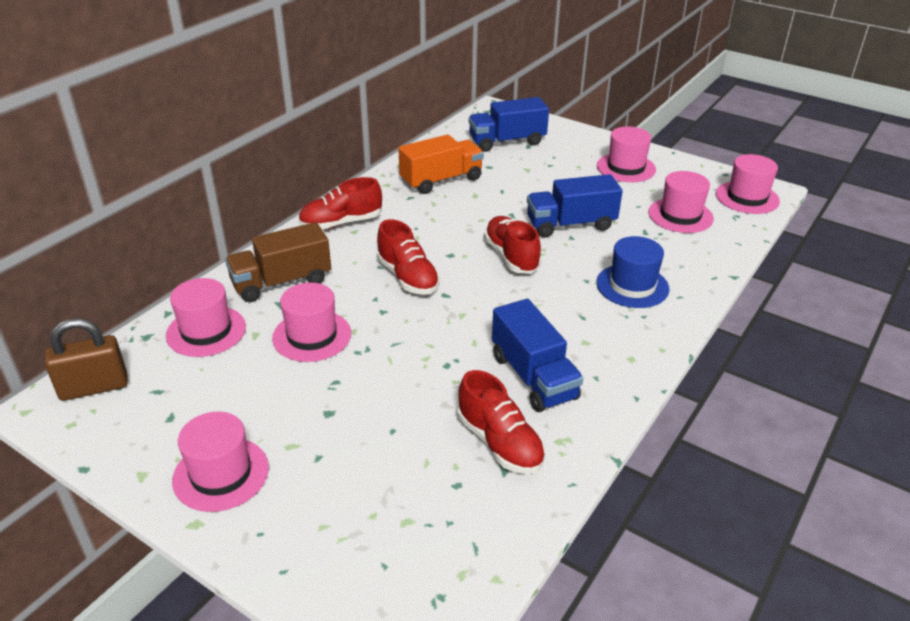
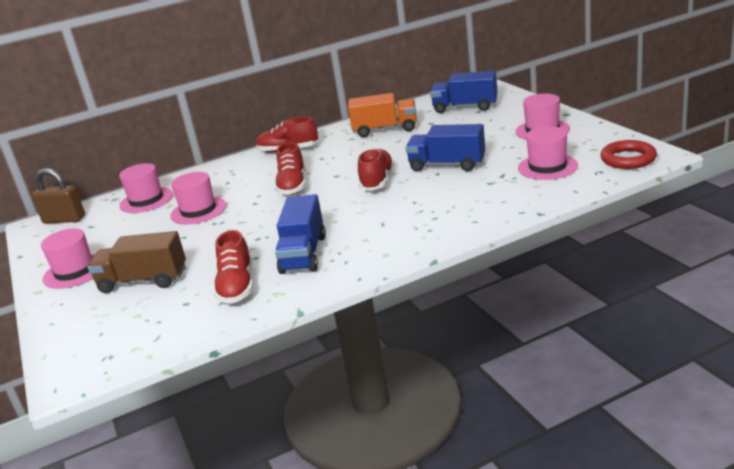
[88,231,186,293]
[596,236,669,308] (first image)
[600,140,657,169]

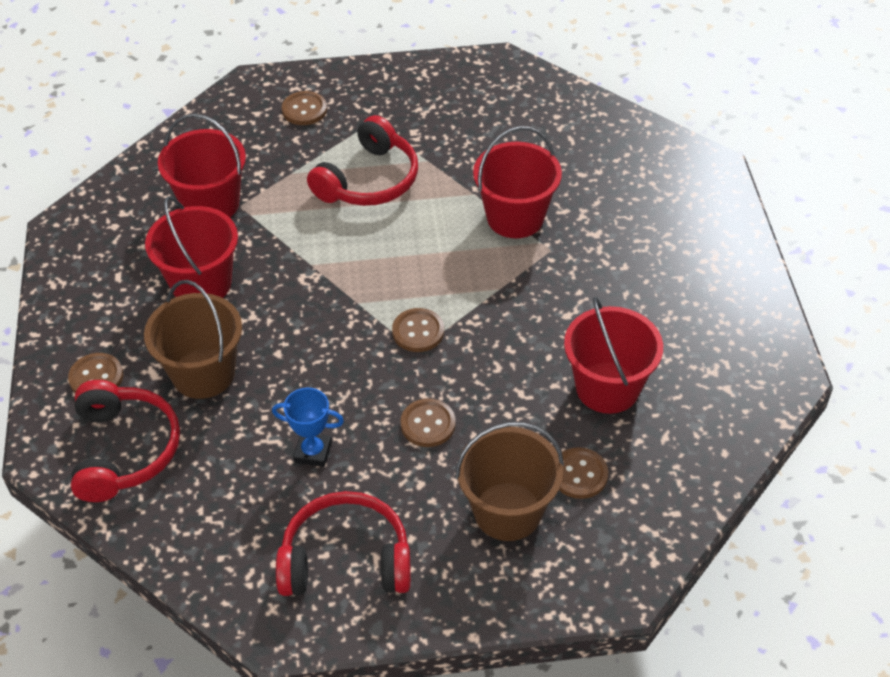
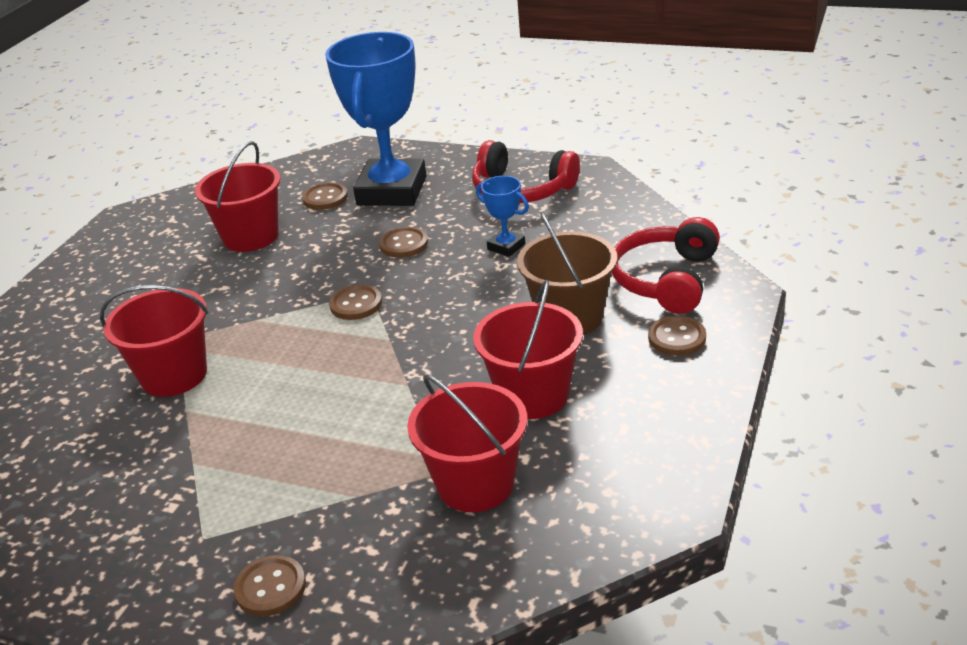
[307,115,418,206] (first image)
[325,32,427,206]

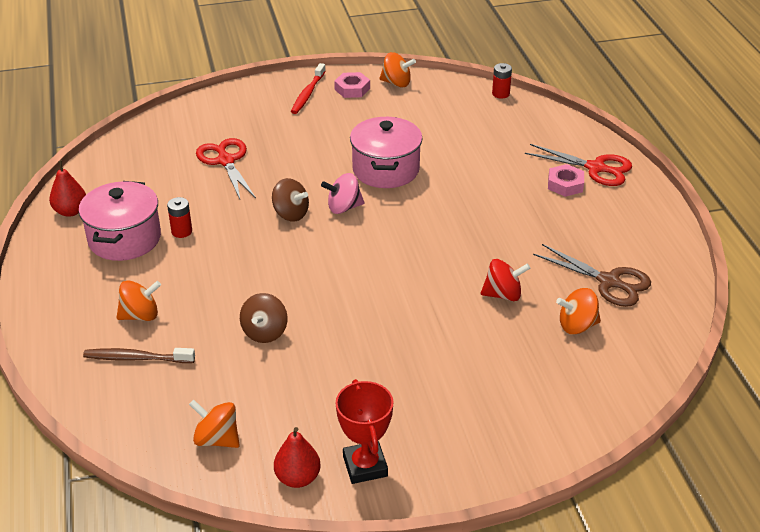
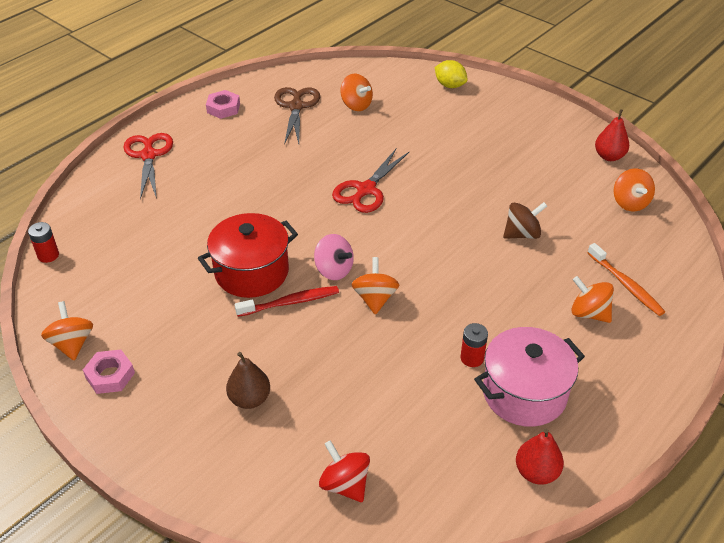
[588,243,665,316]
[332,148,409,213]
[351,257,399,315]
[235,286,339,317]
[336,379,394,484] (first image)
[198,213,298,298]
[319,440,370,502]
[206,90,240,119]
[226,352,270,409]
[434,60,468,88]

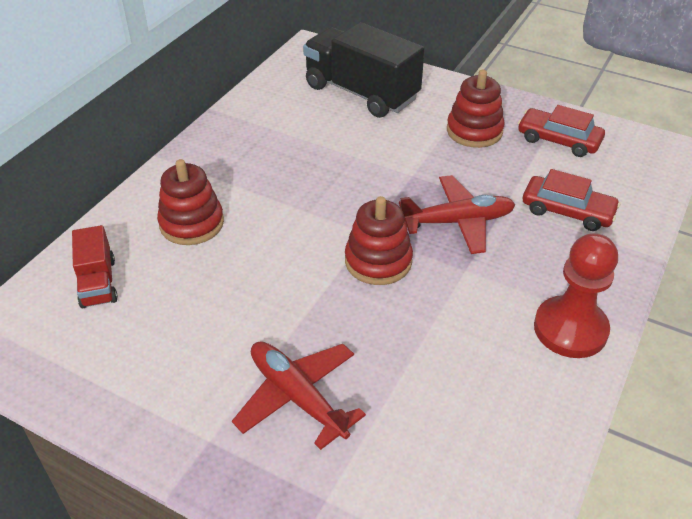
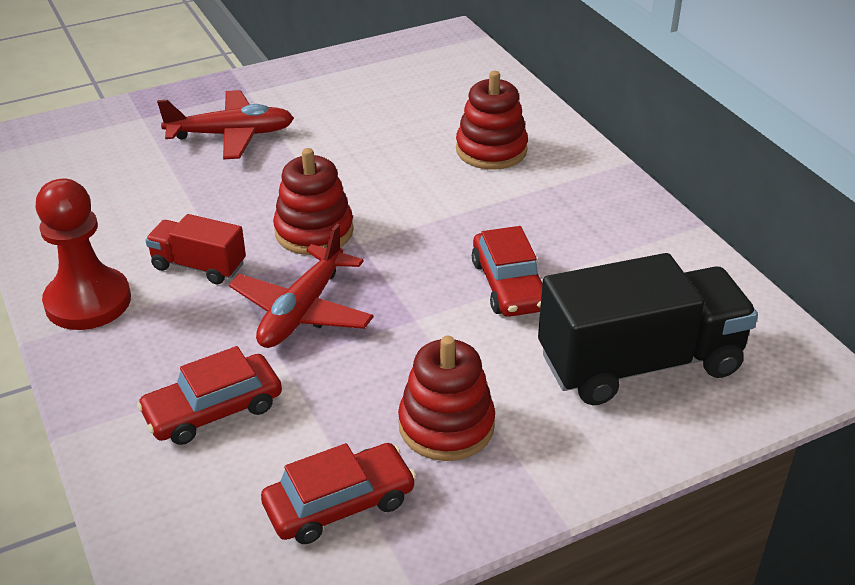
[145,214,246,284]
[472,226,543,317]

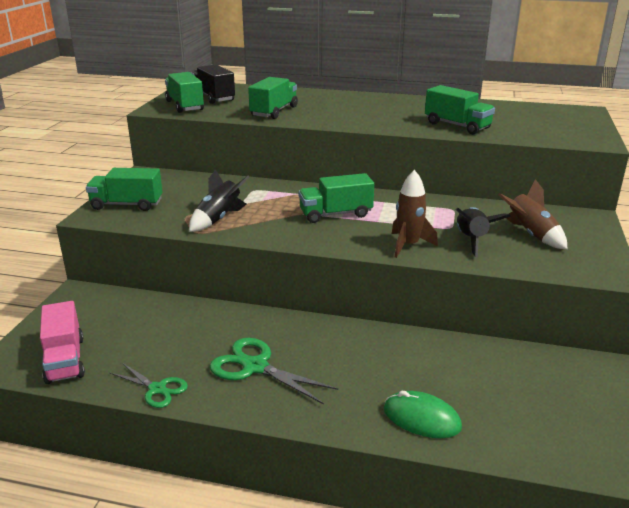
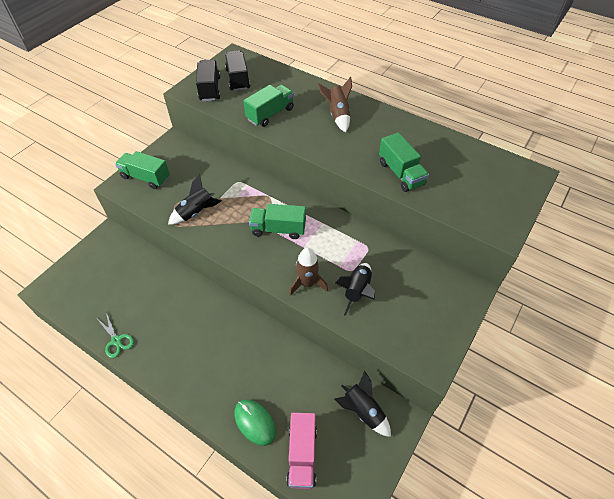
[286,413,317,489]
[196,59,221,101]
[210,338,338,404] (first image)
[318,77,352,132]
[334,370,391,437]

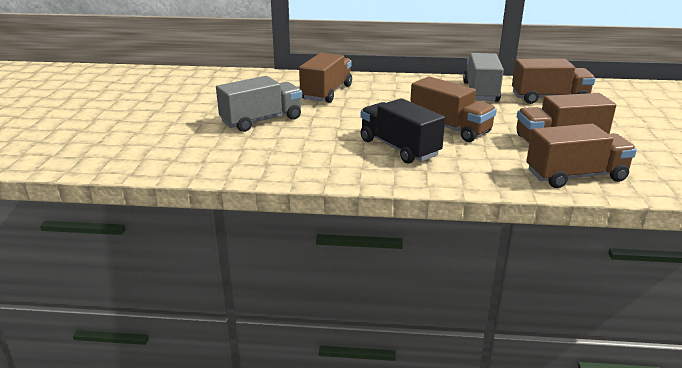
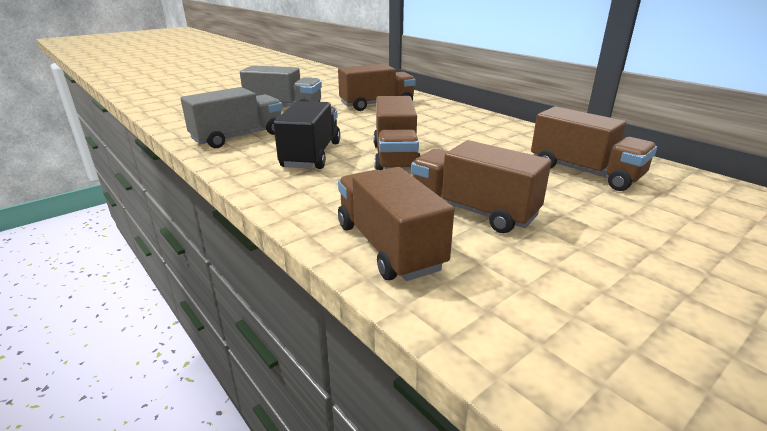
[180,87,282,148]
[338,167,454,281]

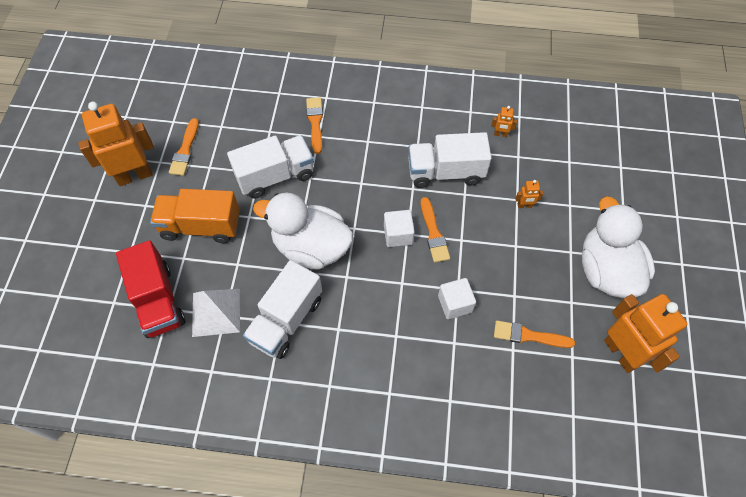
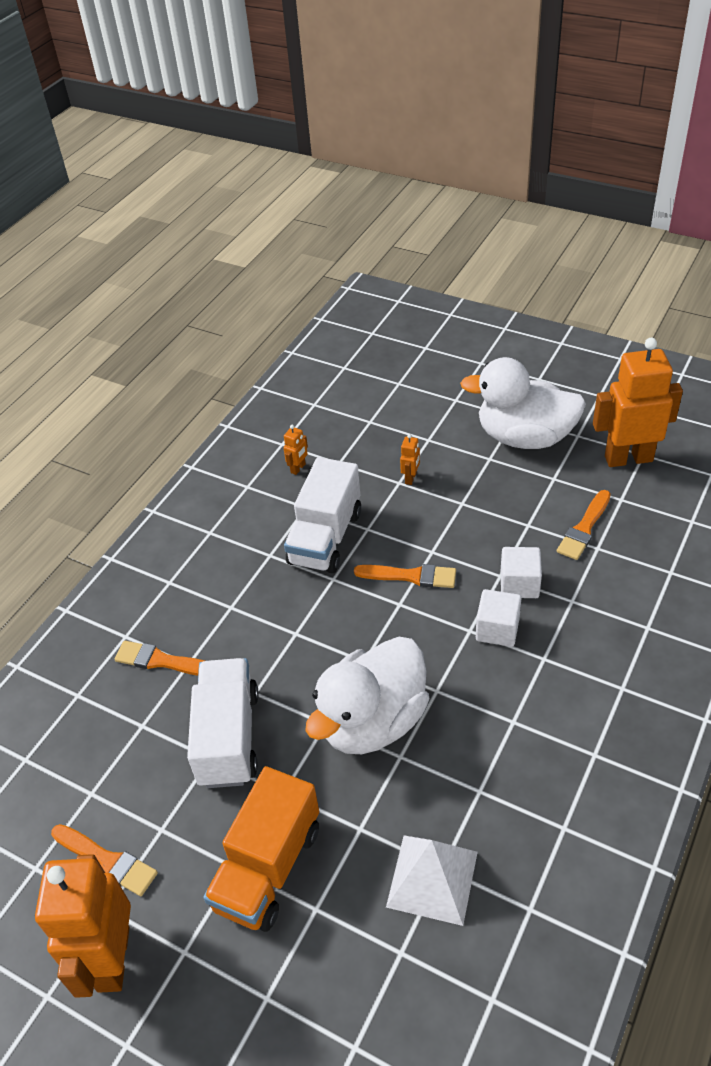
[116,240,185,338] (first image)
[243,260,322,359] (first image)
[476,589,521,647]

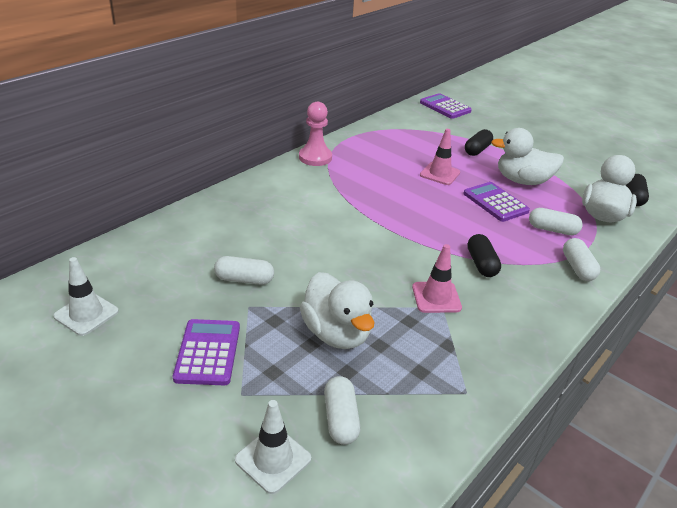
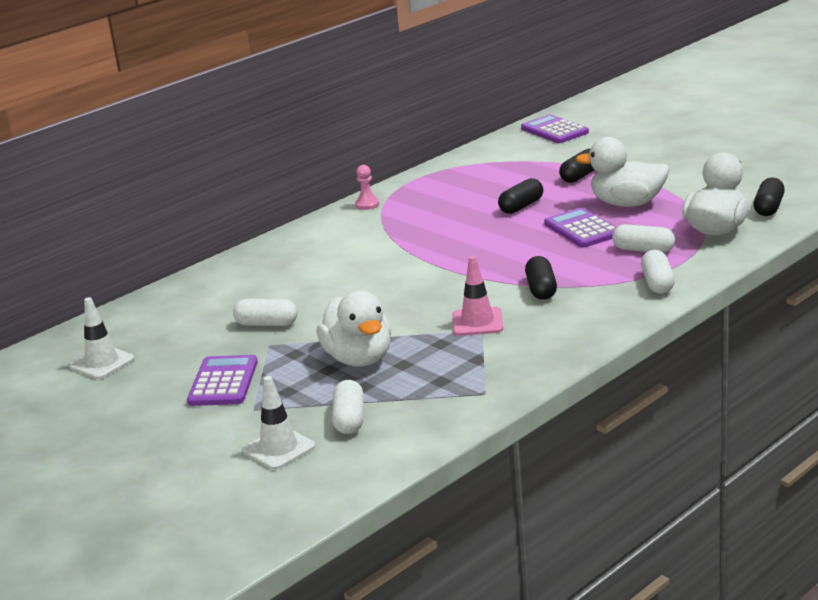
[355,165,379,210]
[498,178,543,214]

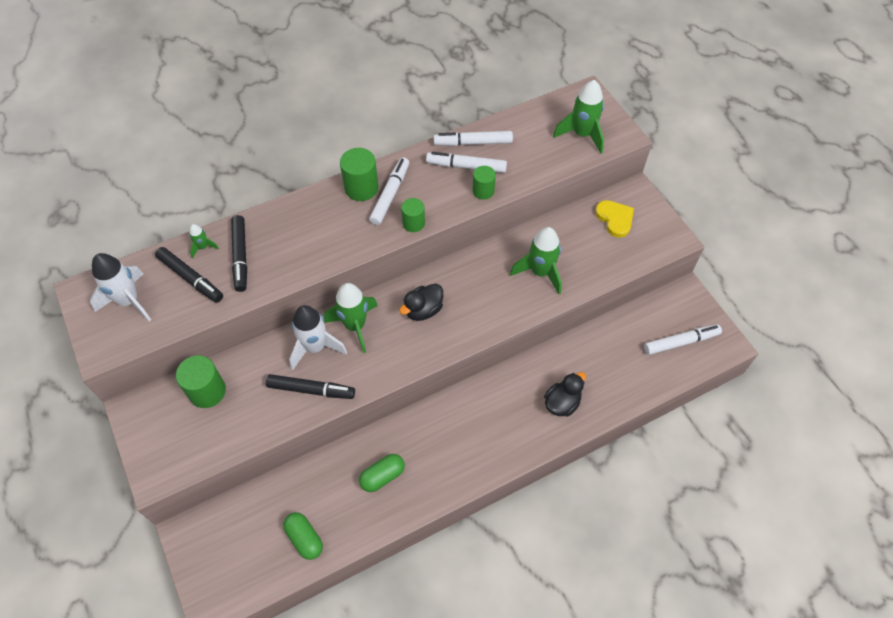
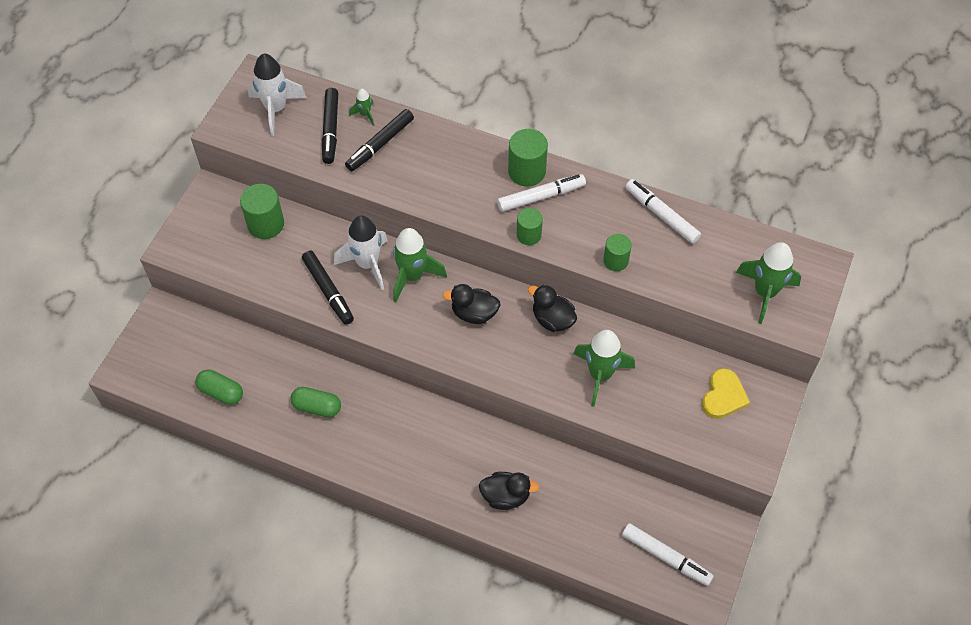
[195,370,243,405]
[426,152,507,173] (first image)
[528,285,577,332]

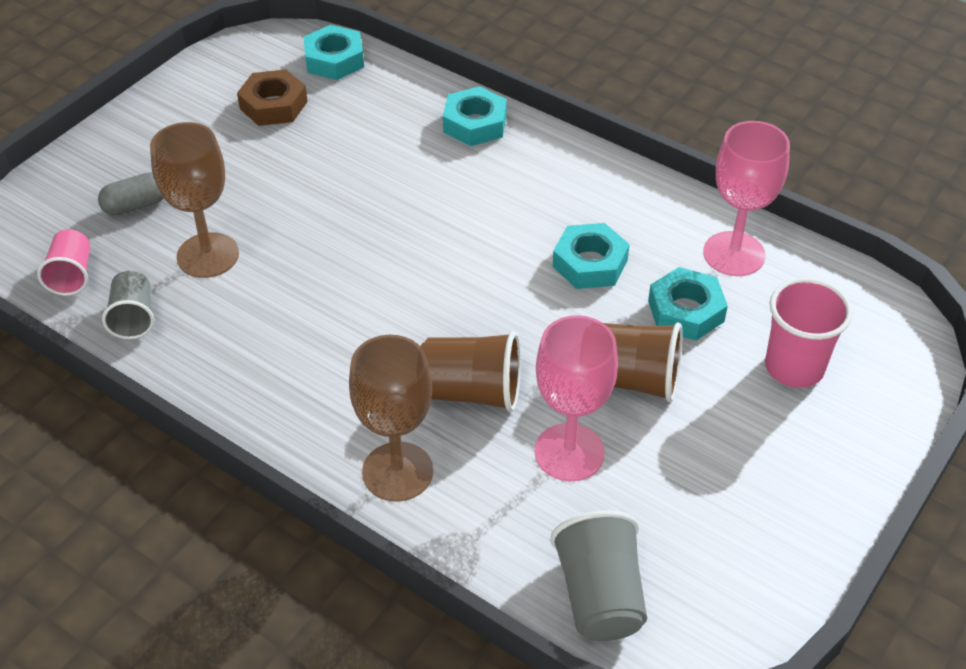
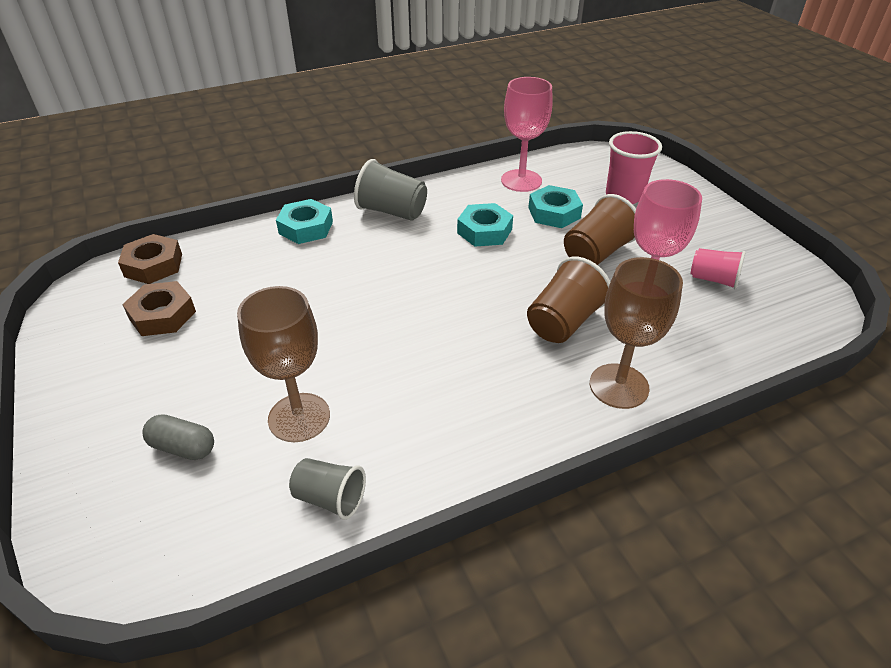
[691,248,746,289]
[142,414,214,460]
[118,234,182,284]
[354,159,427,221]

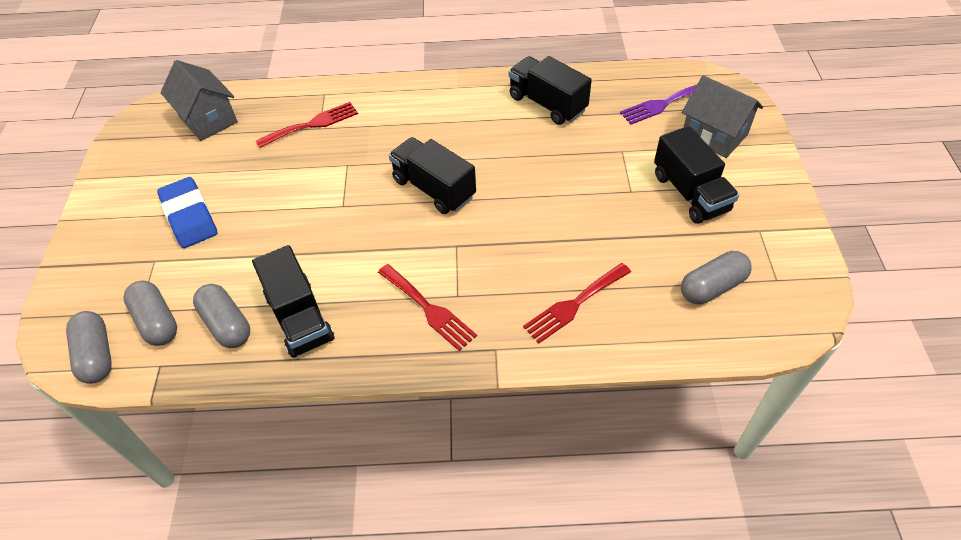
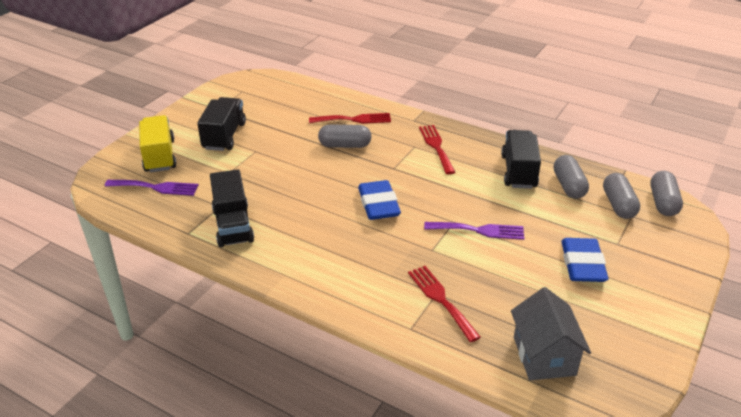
[408,266,481,342]
[358,180,401,220]
[318,124,372,148]
[139,115,177,172]
[424,222,524,240]

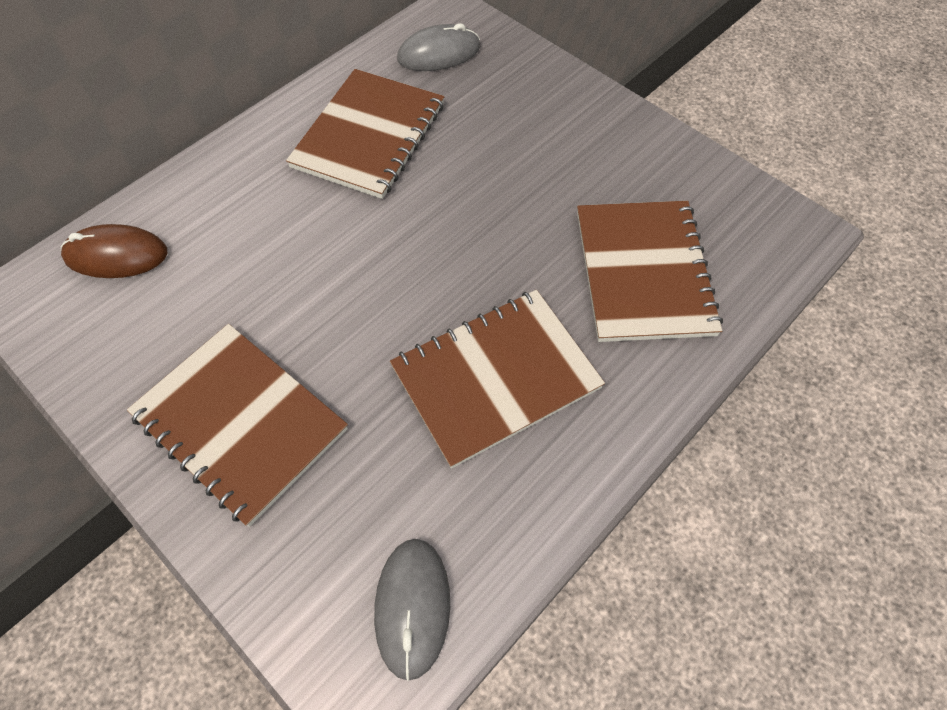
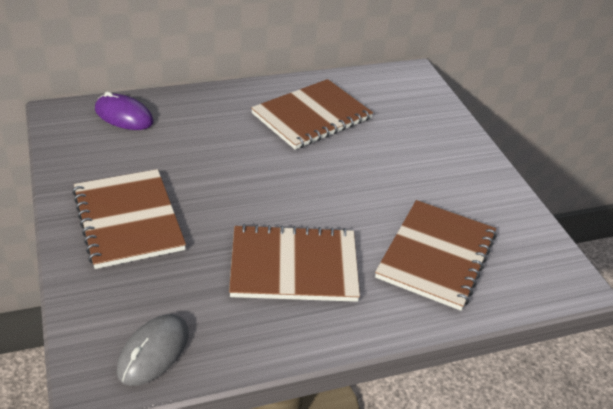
[95,92,153,130]
[397,23,480,71] (first image)

